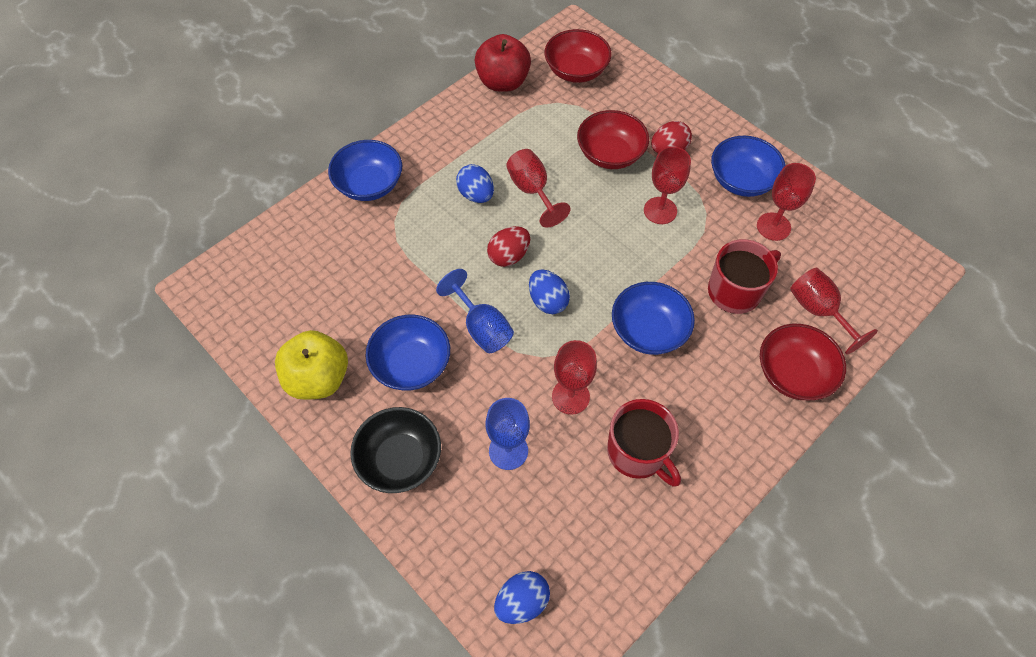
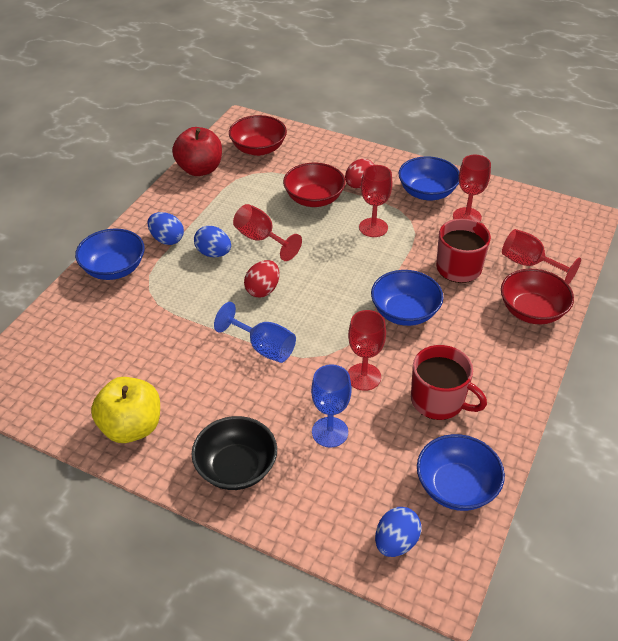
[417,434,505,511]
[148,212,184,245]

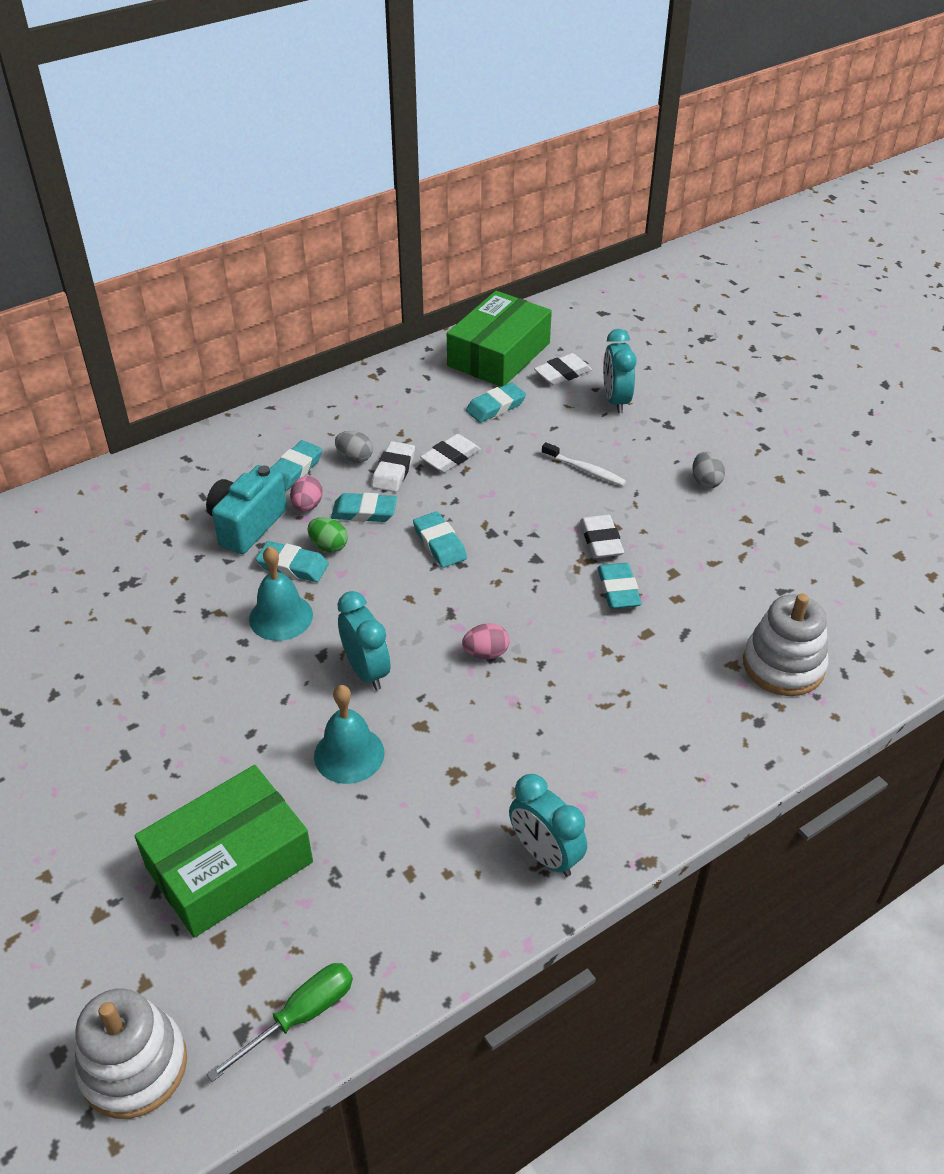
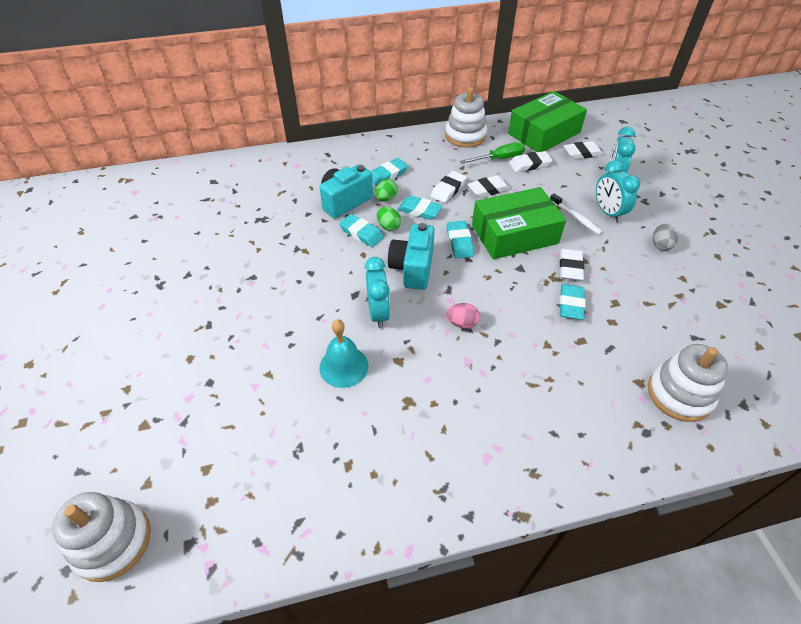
[472,187,566,259]
[460,142,525,164]
[249,546,313,641] (first image)
[375,179,397,202]
[335,431,373,463] (first image)
[509,151,552,172]
[596,160,640,223]
[388,223,435,290]
[445,87,487,148]

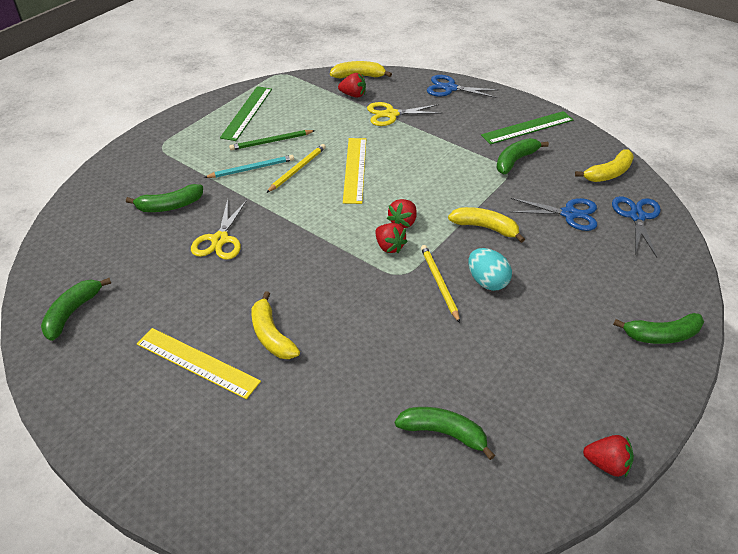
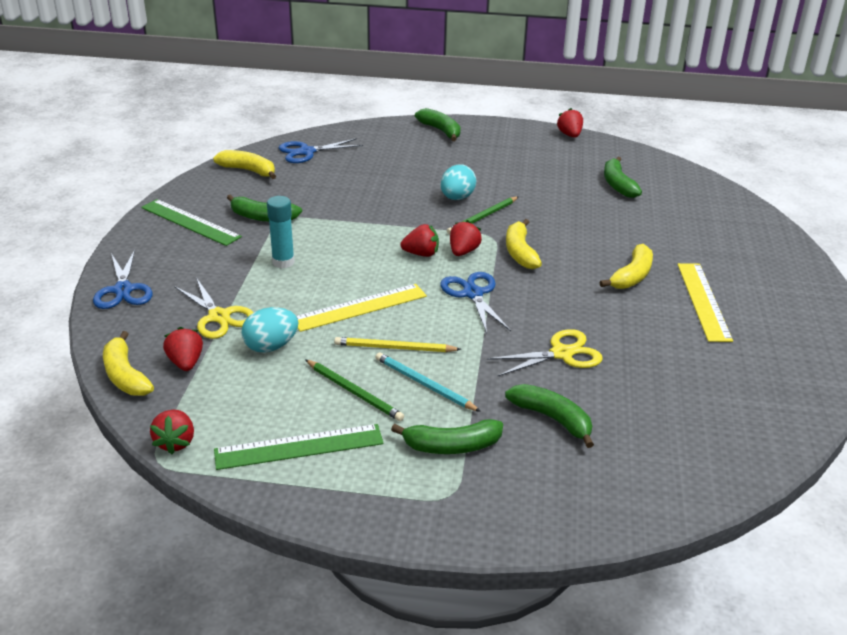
[391,419,503,454]
[447,197,518,234]
[506,219,542,269]
[440,272,511,333]
[150,410,194,454]
[241,307,298,353]
[267,196,295,268]

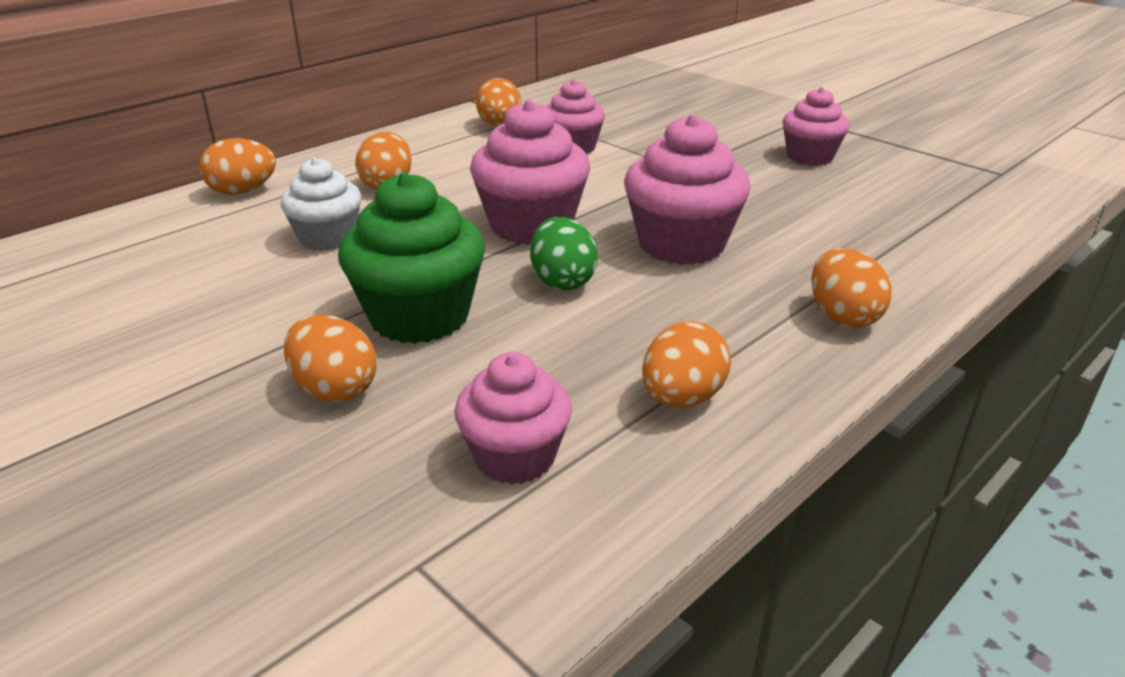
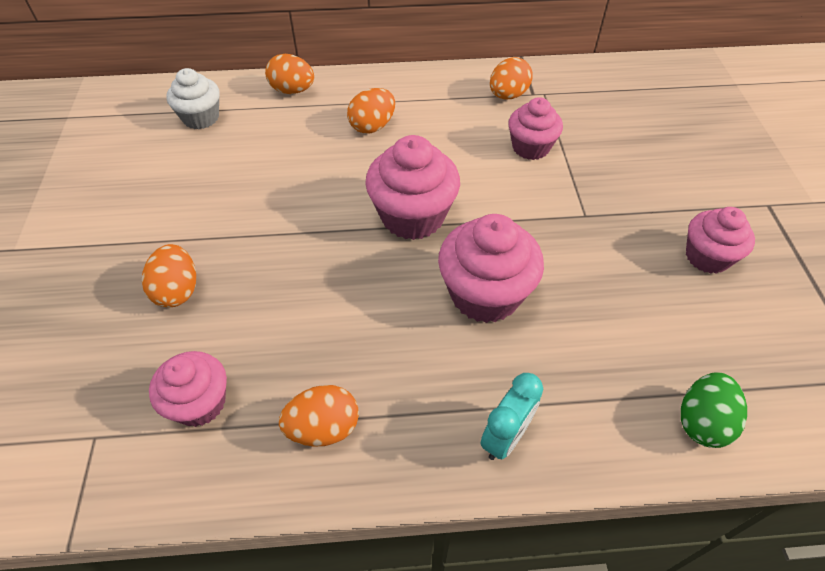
[166,68,220,129]
[338,172,485,344] (first image)
[681,372,747,448]
[480,373,543,460]

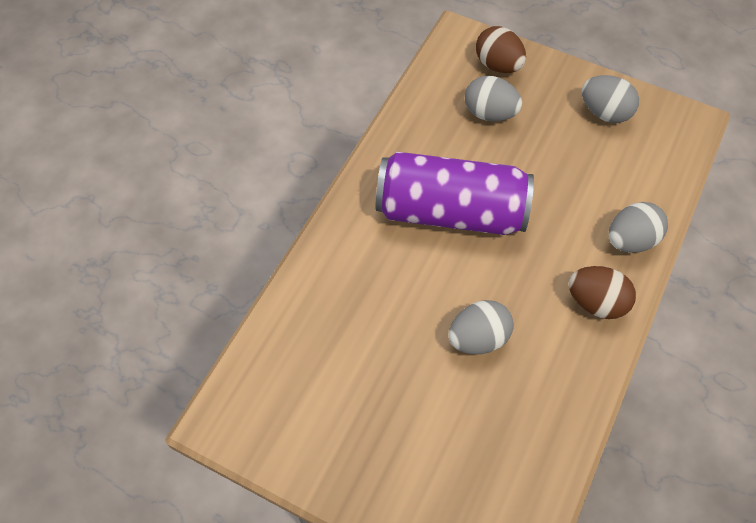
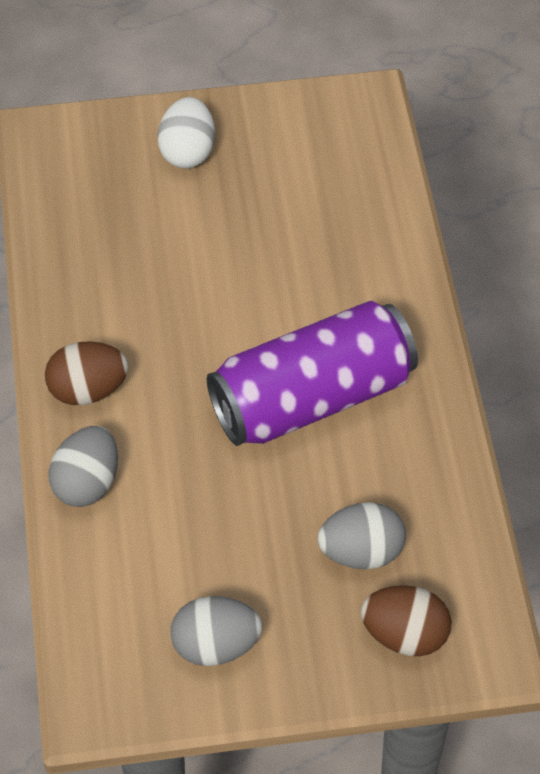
[448,300,514,354] (first image)
[157,97,215,168]

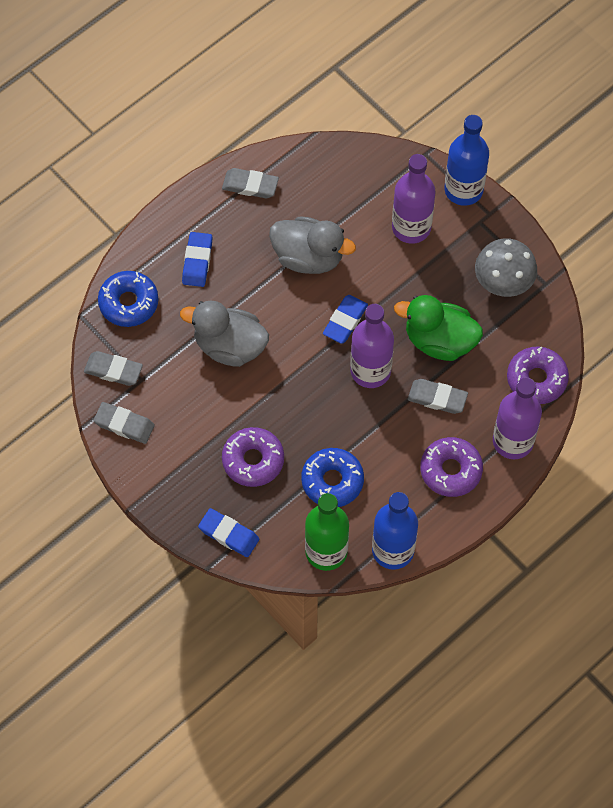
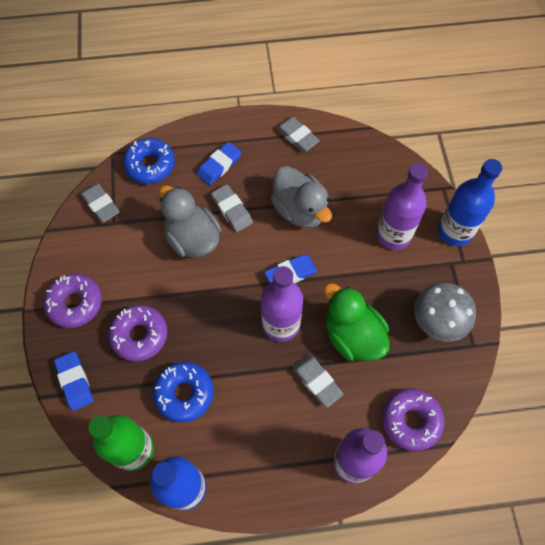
[211,184,253,232]
[44,274,102,328]

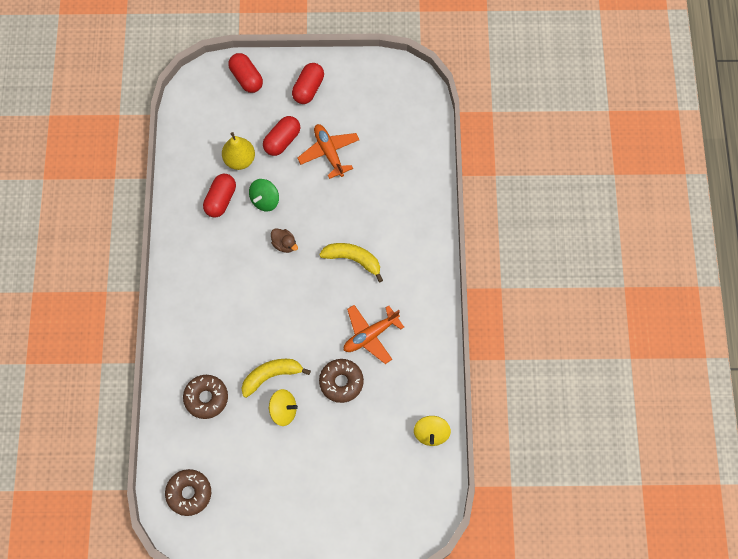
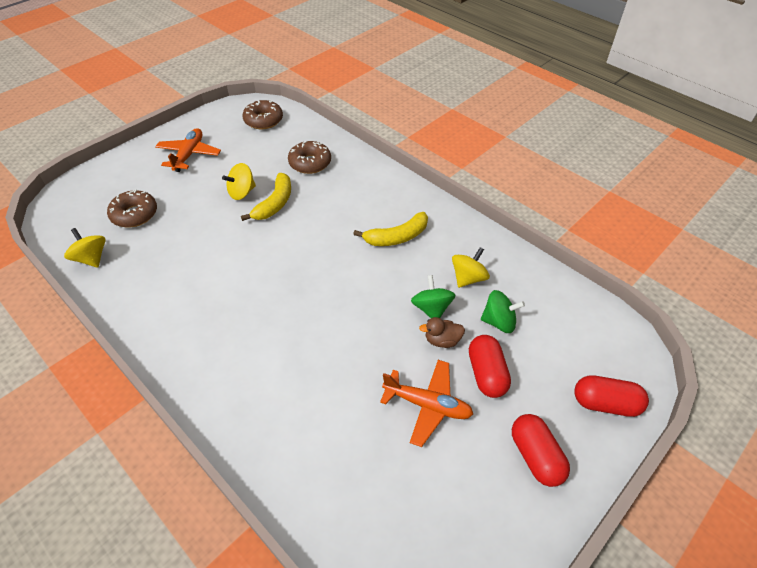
[452,247,490,288]
[481,290,525,333]
[419,317,465,348]
[353,212,428,246]
[107,190,157,227]
[155,128,221,172]

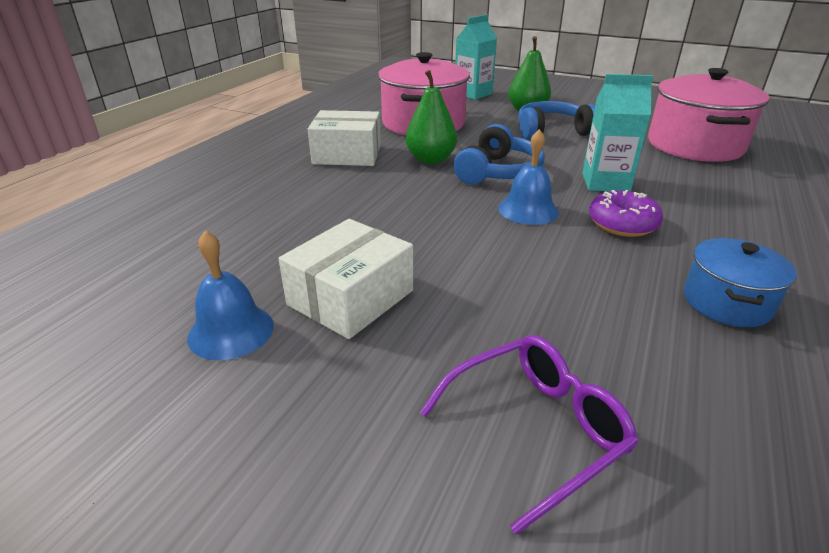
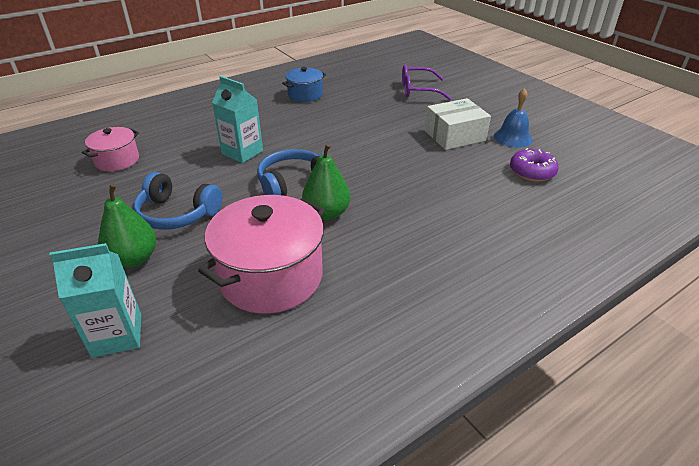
[308,110,381,166] (first image)
[498,129,559,225] (first image)
[510,148,559,182]
[82,127,139,171]

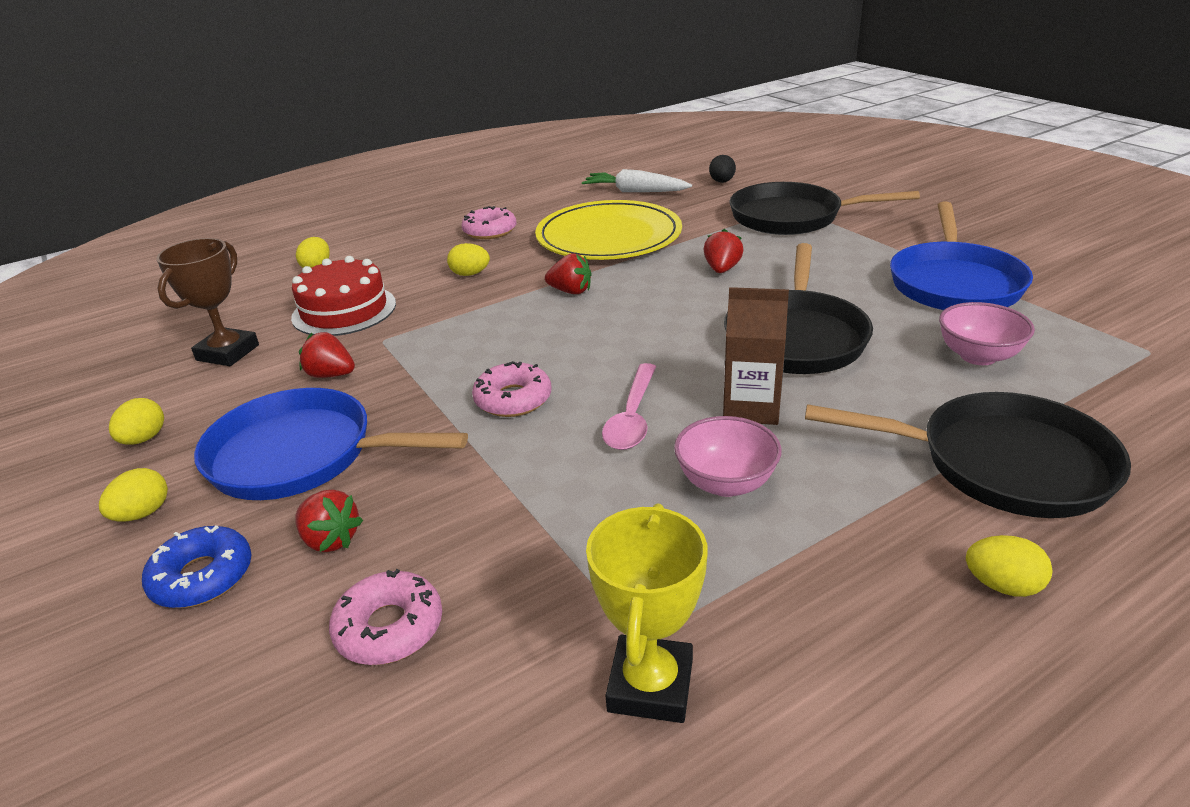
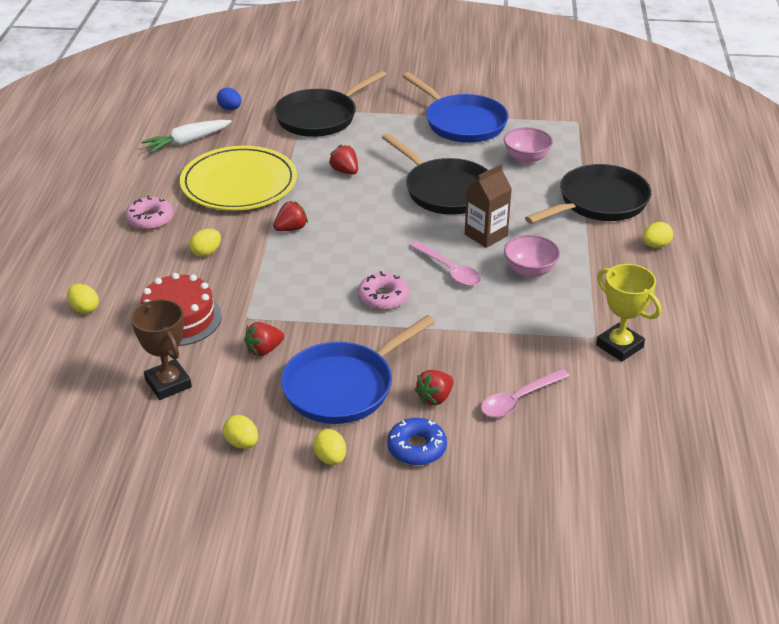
[414,370,454,405]
[481,369,570,417]
[217,88,242,110]

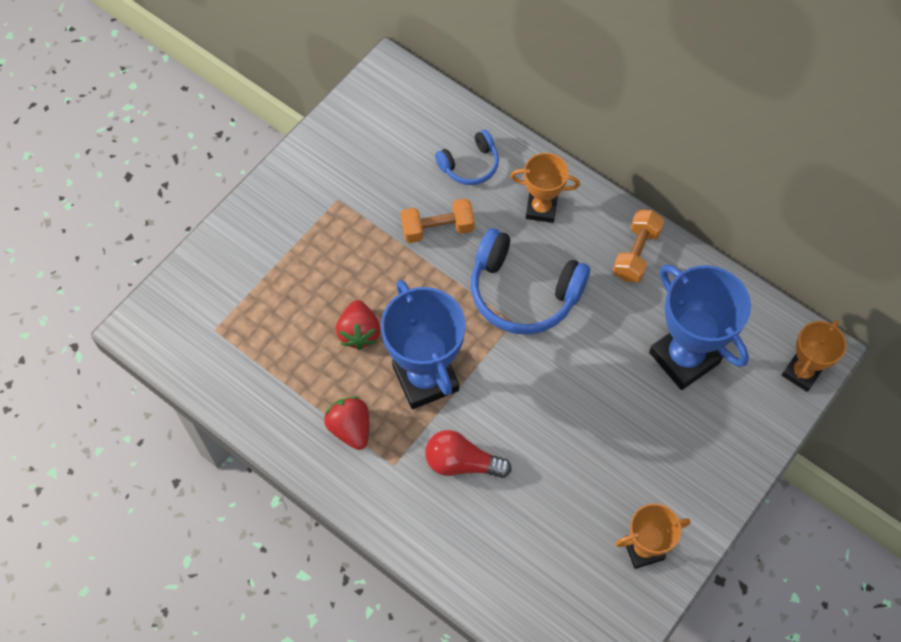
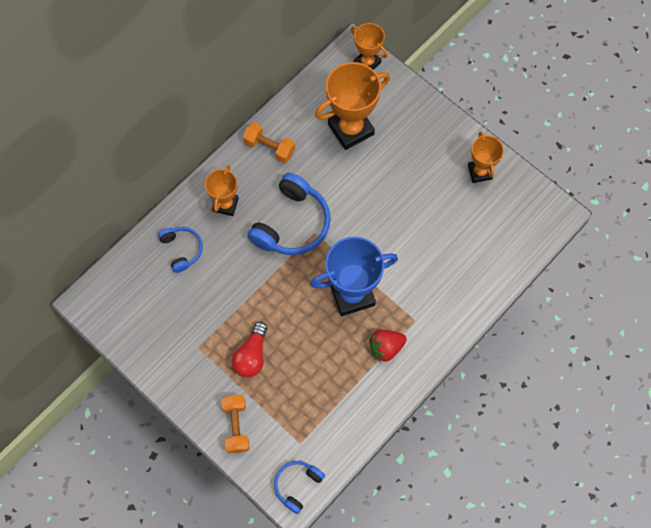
[336,300,380,350] (first image)
[221,395,250,453]
[232,322,267,378]
[315,62,390,150]
[274,461,325,514]

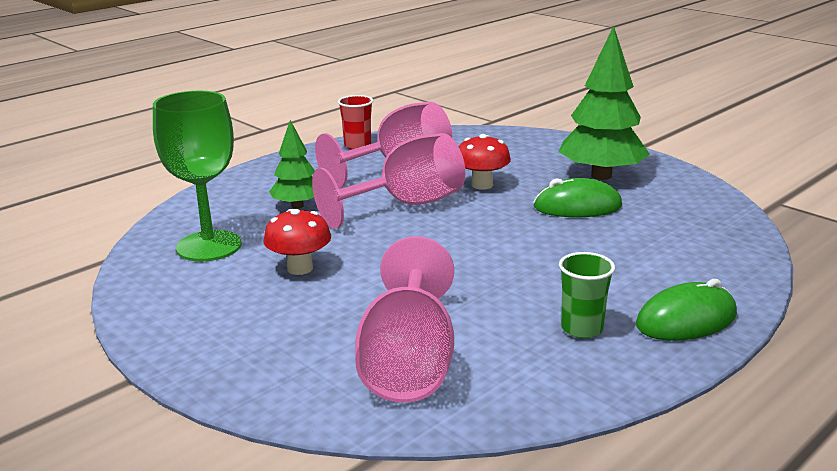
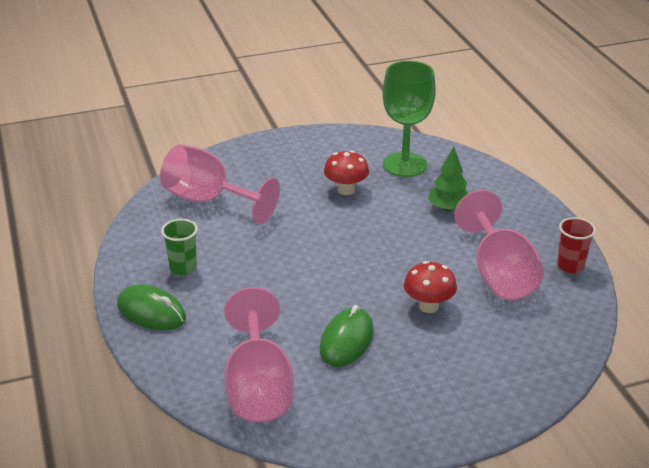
[224,287,294,422]
[559,26,650,180] (first image)
[117,284,186,330]

